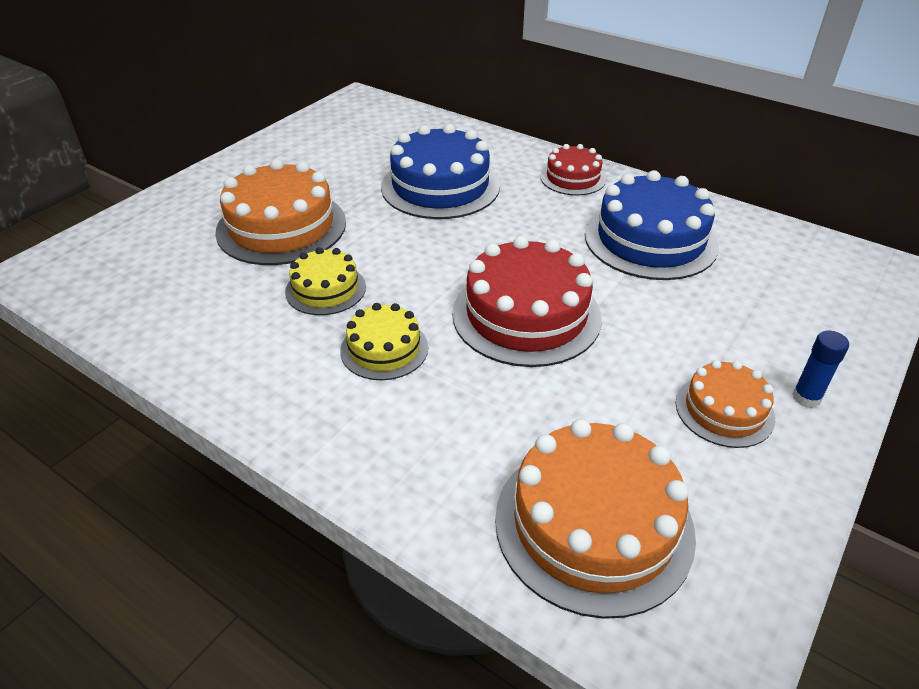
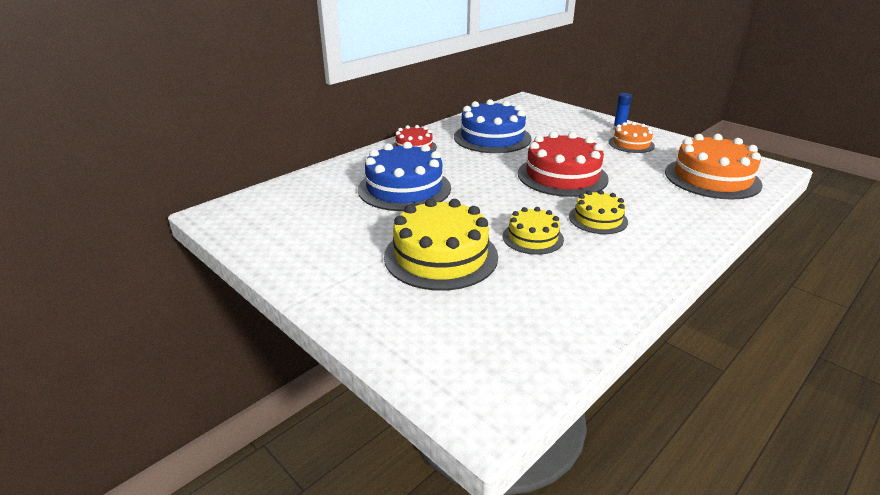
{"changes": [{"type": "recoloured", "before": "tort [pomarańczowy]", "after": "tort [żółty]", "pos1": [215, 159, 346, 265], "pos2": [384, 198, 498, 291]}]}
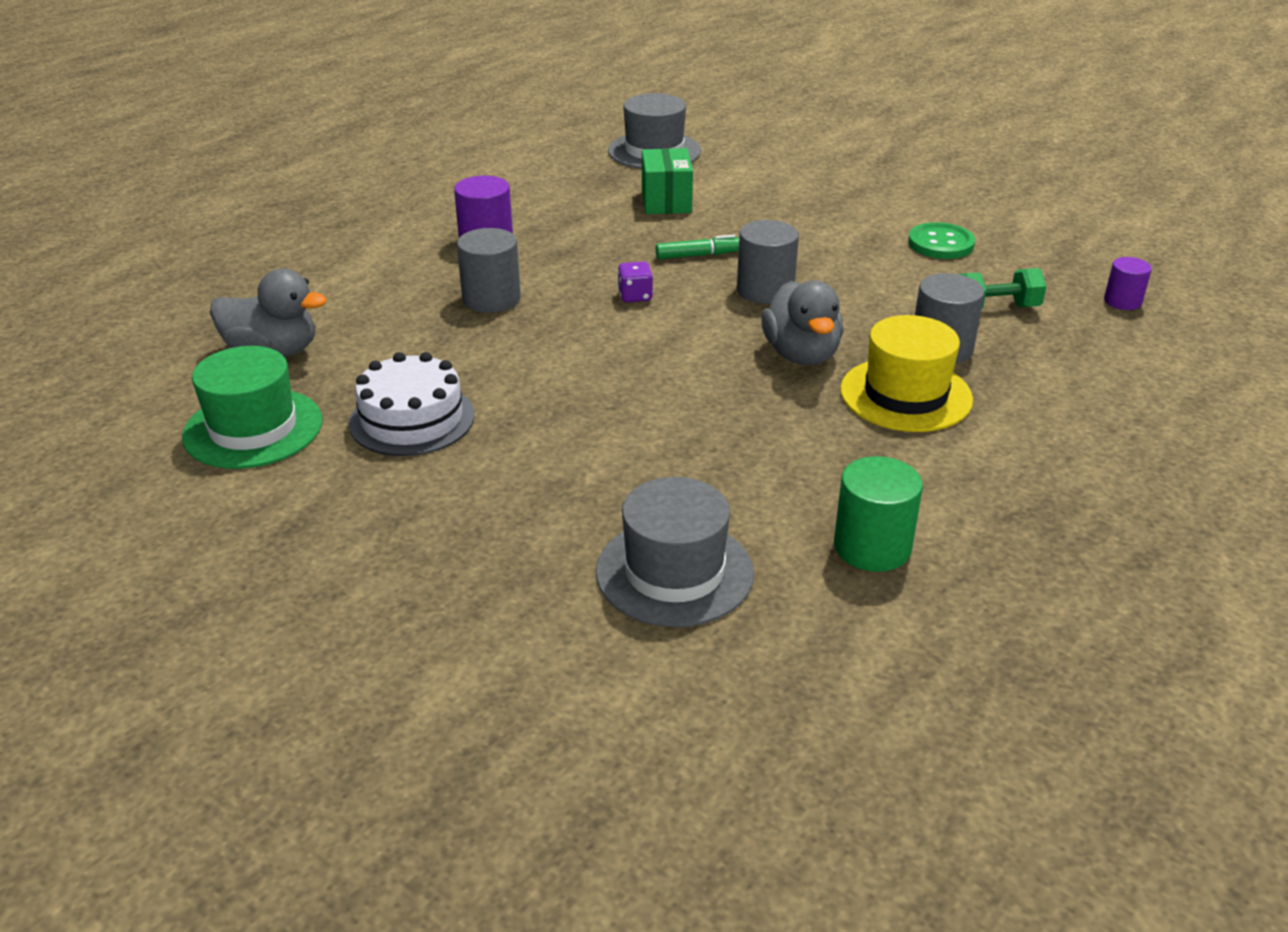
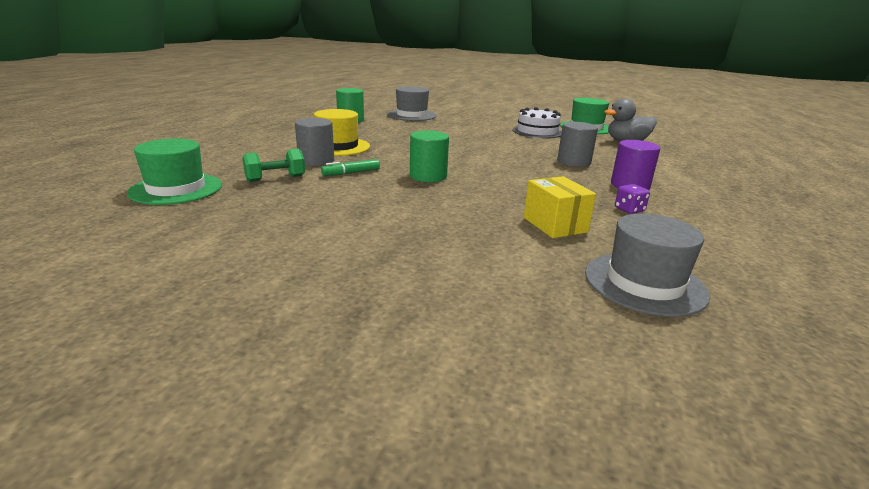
{"changes": [{"type": "replaced", "before": "walec [fioletowy]", "after": "kapelusz [zielony]", "pos1": [1104, 257, 1152, 310], "pos2": [127, 139, 222, 205]}, {"type": "moved", "before": "flamaster [zielony]", "pos1": [655, 235, 739, 259], "pos2": [321, 159, 380, 176]}, {"type": "recoloured", "before": "walec [szary]", "after": "walec [zielony]", "pos1": [737, 220, 799, 304], "pos2": [410, 130, 449, 182]}, {"type": "recoloured", "before": "pudełko [zielony]", "after": "pudełko [żółty]", "pos1": [642, 148, 693, 214], "pos2": [524, 176, 596, 238]}, {"type": "moved", "before": "kostka do gry [fioletowy]", "pos1": [618, 261, 653, 302], "pos2": [615, 184, 650, 214]}, {"type": "removed", "before": "kaczka [szary]", "pos1": [761, 281, 843, 365]}, {"type": "removed", "before": "guzik [zielony]", "pos1": [908, 222, 975, 259]}]}
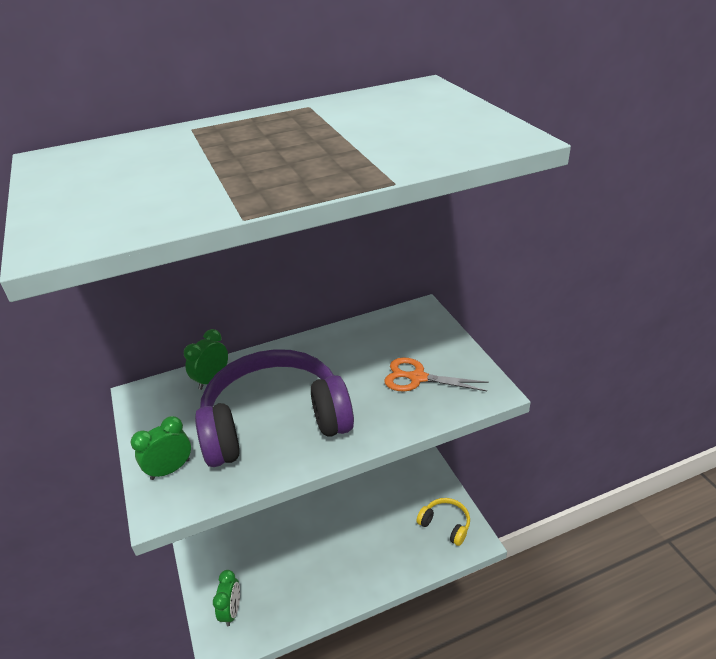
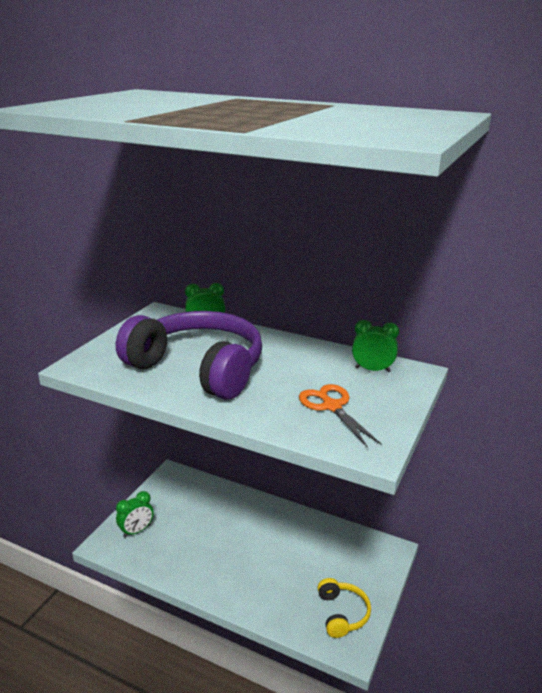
{"changes": [{"type": "moved", "before": "budzik [zielony]", "pos1": [131, 416, 191, 480], "pos2": [352, 320, 399, 372]}]}
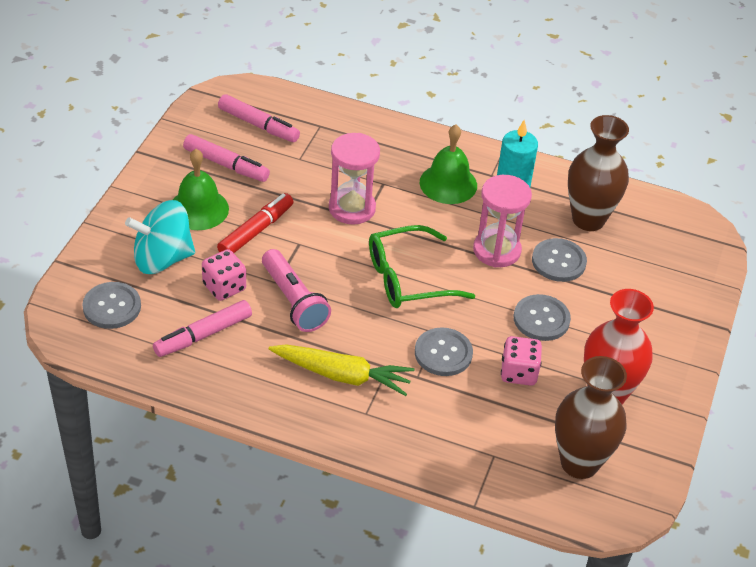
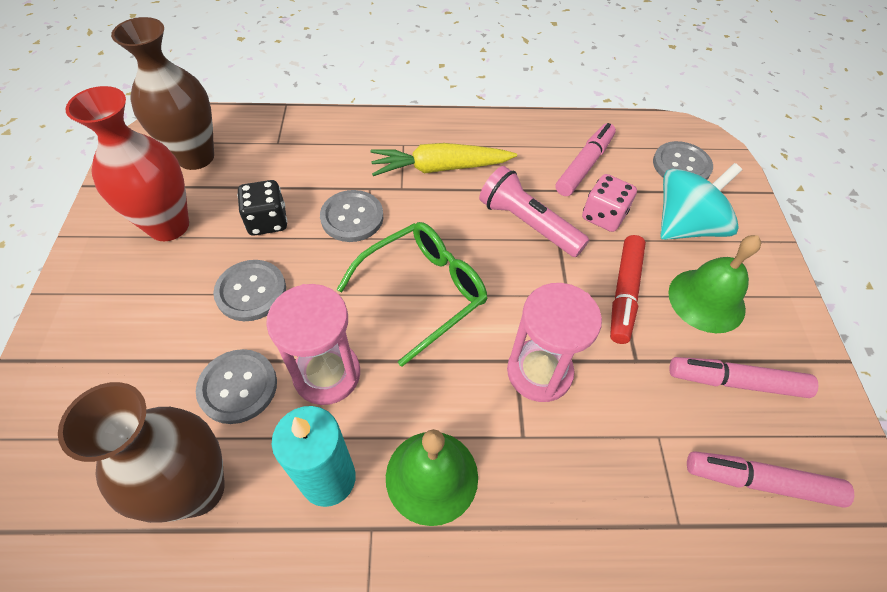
{"changes": [{"type": "recoloured", "before": "kostka do gry [różowy]", "after": "kostka do gry [czarny]", "pos1": [501, 336, 542, 386], "pos2": [237, 180, 287, 236]}]}
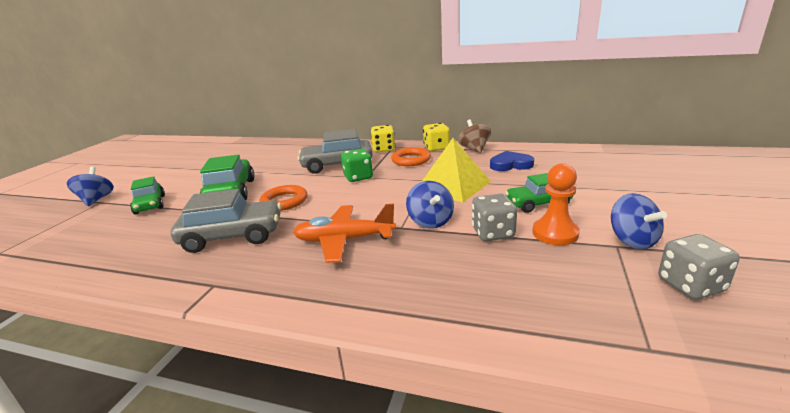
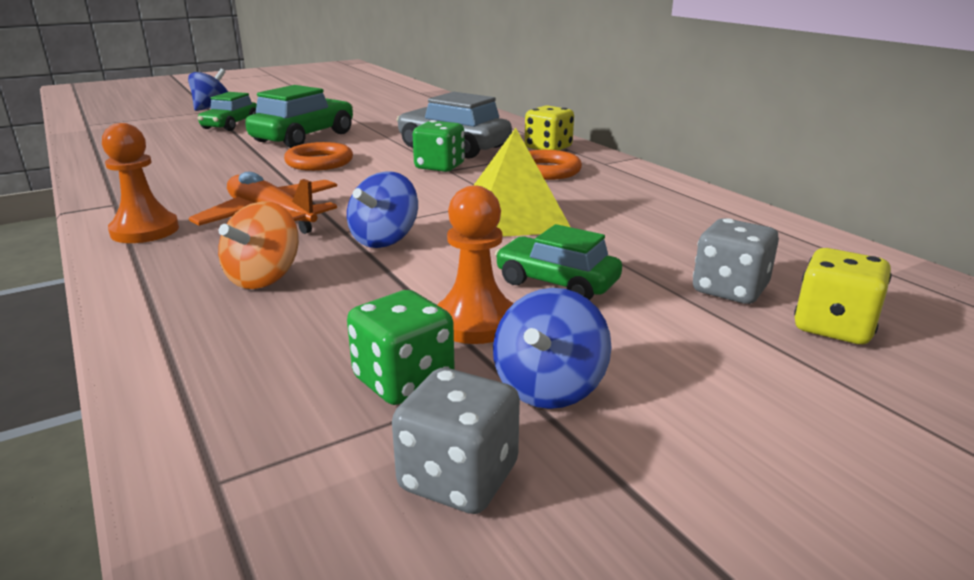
{"changes": [{"type": "added", "after": "pionek [pomarańczowy]", "pos2": [102, 123, 179, 243]}, {"type": "added", "after": "bączek [pomarańczowy]", "pos2": [218, 201, 299, 289]}, {"type": "added", "after": "kostka do gry [zielony]", "pos2": [347, 290, 455, 405]}, {"type": "moved", "before": "kostka do gry [szary]", "pos1": [472, 194, 517, 241], "pos2": [693, 218, 779, 304]}, {"type": "moved", "before": "kostka do gry [żółty]", "pos1": [423, 123, 450, 151], "pos2": [794, 248, 892, 344]}, {"type": "removed", "before": "samochód [szary]", "pos1": [171, 189, 281, 253]}, {"type": "removed", "before": "bączek [brązowy]", "pos1": [458, 120, 491, 153]}, {"type": "removed", "before": "serce [niebieski]", "pos1": [490, 151, 534, 171]}]}
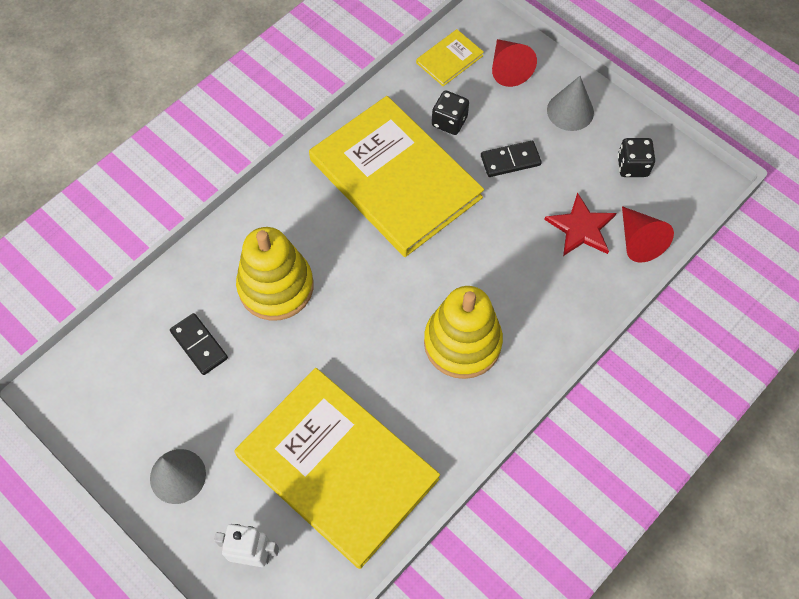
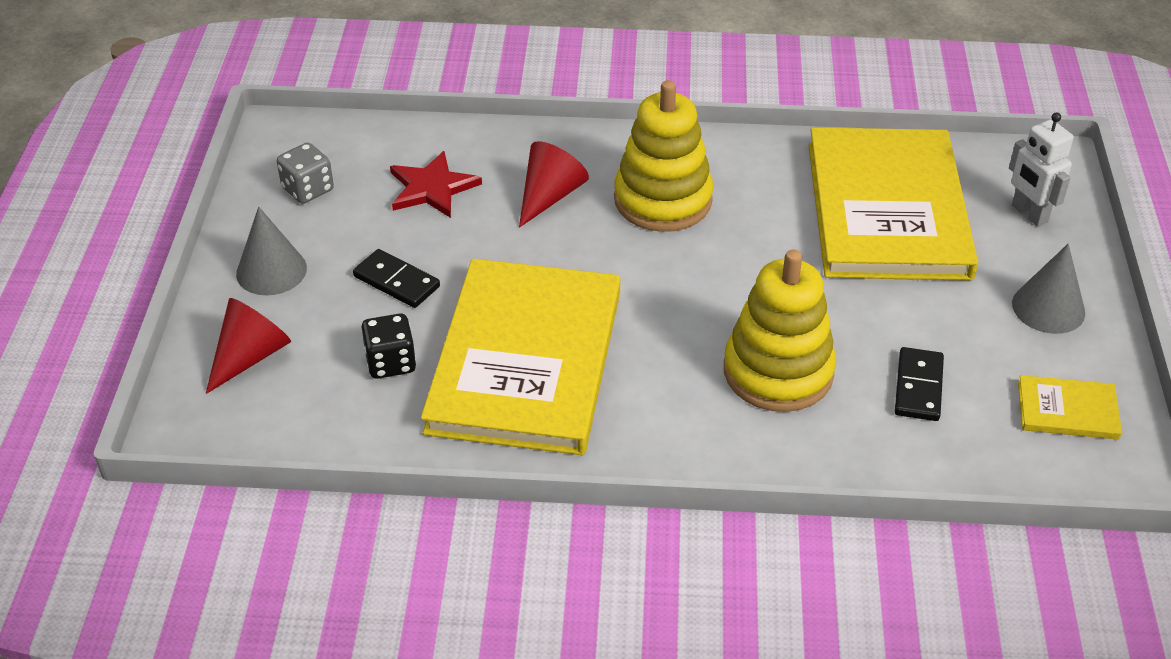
{"changes": [{"type": "recoloured", "before": "kostka do gry [czarny]", "after": "kostka do gry [szary]", "pos1": [618, 138, 655, 177], "pos2": [277, 142, 334, 204]}, {"type": "moved", "before": "stożek [czerwony]", "pos1": [622, 206, 674, 263], "pos2": [519, 141, 589, 228]}, {"type": "moved", "before": "książka [żółty]", "pos1": [416, 29, 484, 86], "pos2": [1018, 375, 1122, 440]}]}
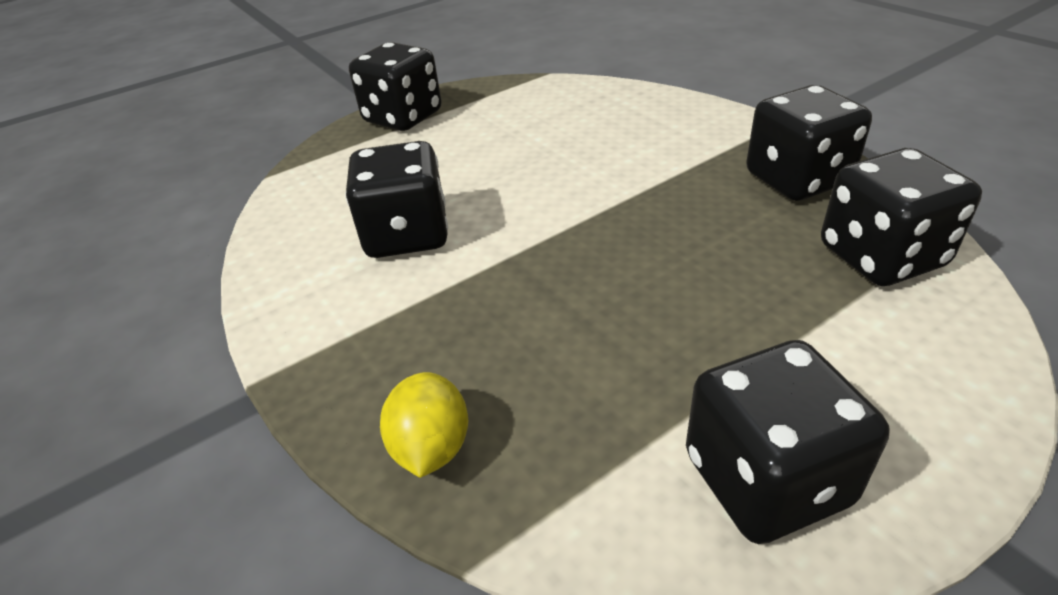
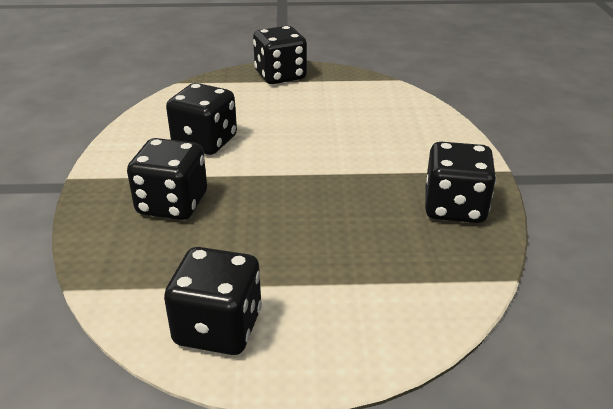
{"changes": [{"type": "moved", "before": "kostka do gry [czarny]", "pos1": [821, 148, 982, 286], "pos2": [127, 138, 207, 220]}, {"type": "removed", "before": "cytryna [żółty]", "pos1": [380, 372, 468, 478]}]}
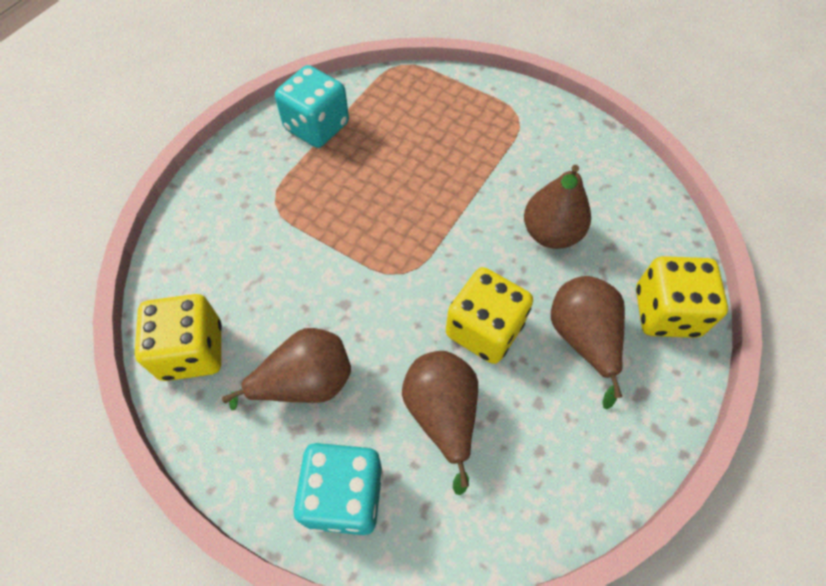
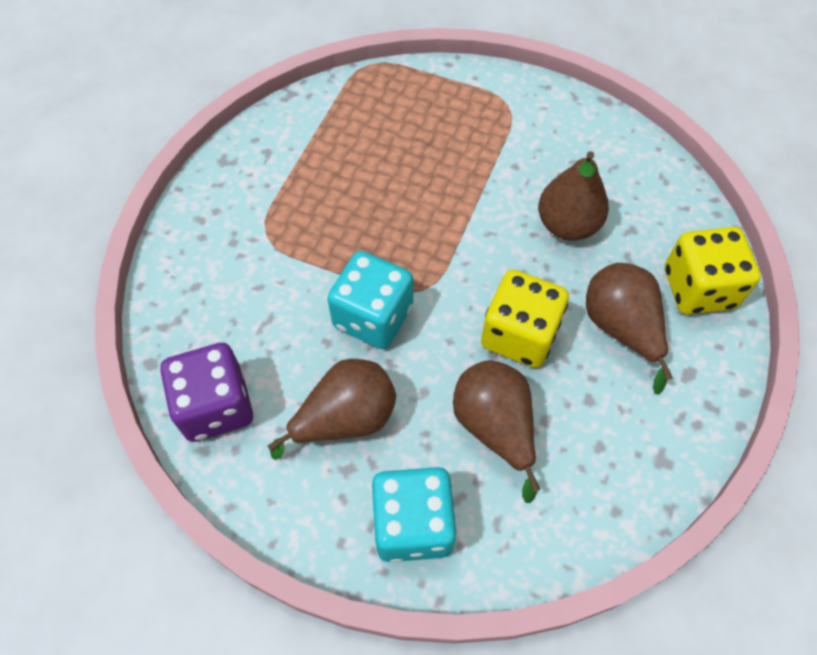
{"changes": [{"type": "recoloured", "before": "kostka do gry [żółty]", "after": "kostka do gry [fioletowy]", "pos1": [135, 294, 222, 381], "pos2": [160, 343, 253, 442]}, {"type": "moved", "before": "kostka do gry [turkusowy]", "pos1": [275, 65, 349, 148], "pos2": [327, 251, 413, 349]}]}
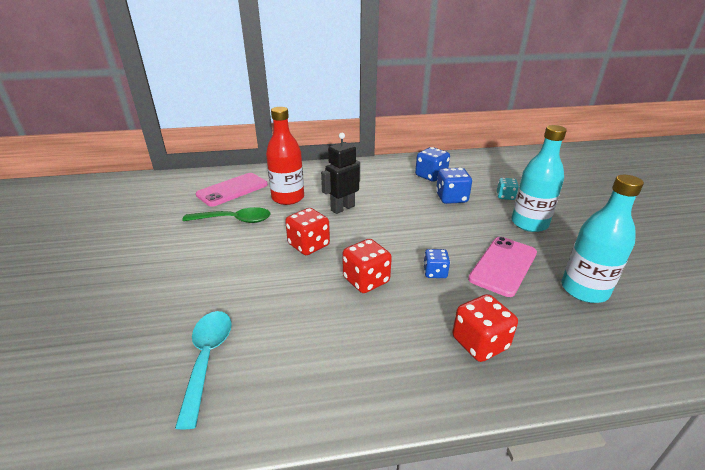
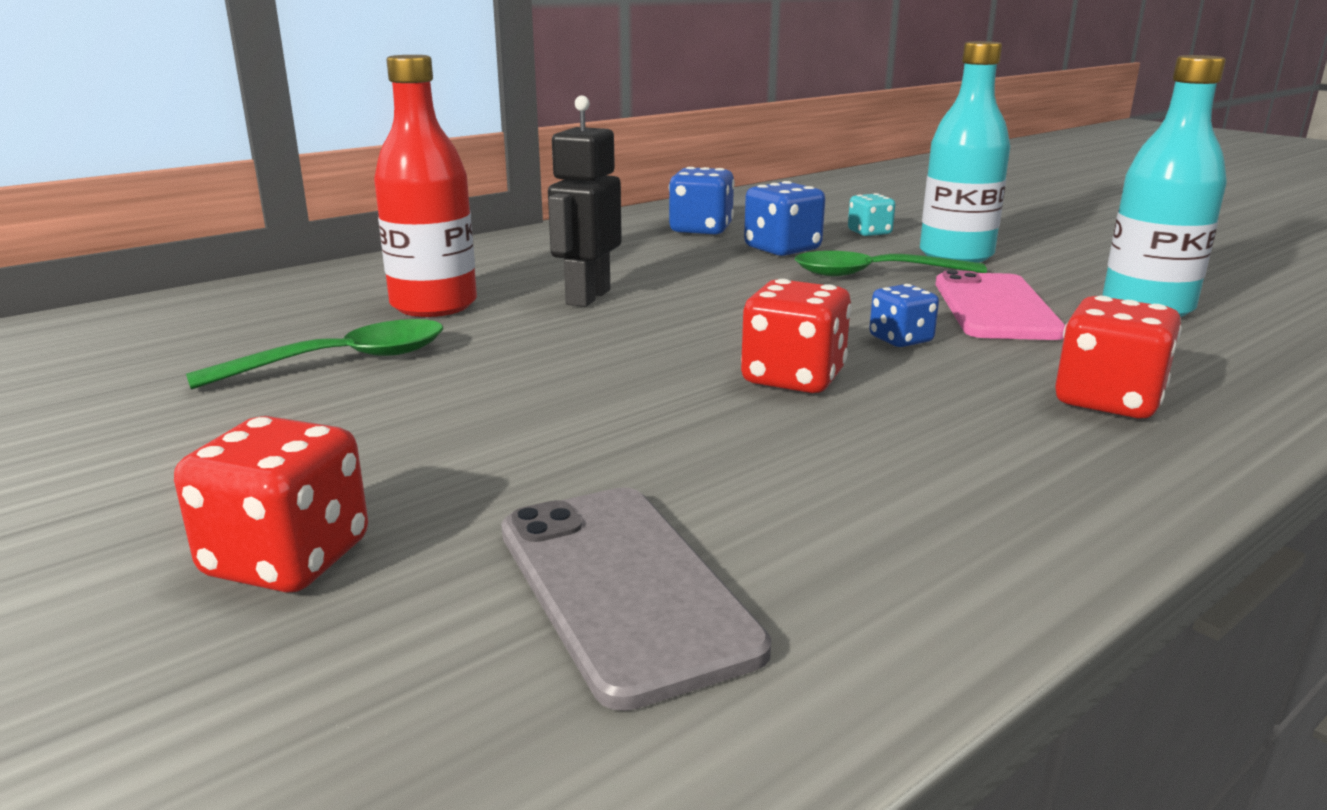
{"changes": [{"type": "moved", "before": "kostka do gry [czerwony]", "pos1": [285, 208, 330, 255], "pos2": [174, 416, 368, 593]}, {"type": "replaced", "before": "łyżka [turkusowy]", "after": "telefon [szary]", "pos1": [175, 311, 232, 429], "pos2": [501, 487, 771, 711]}, {"type": "added", "after": "łyżka [zielony]", "pos2": [795, 251, 987, 276]}, {"type": "removed", "before": "telefon [różowy]", "pos1": [196, 173, 268, 207]}]}
